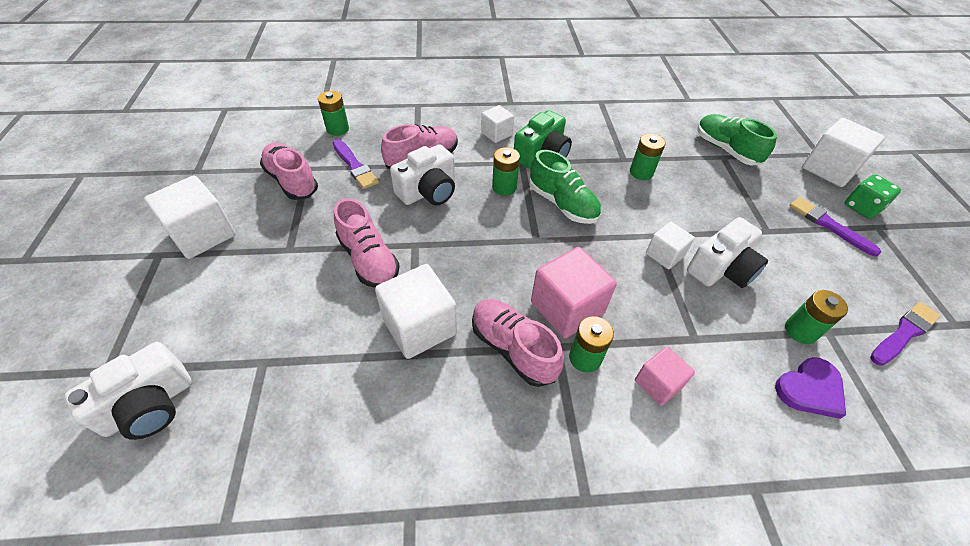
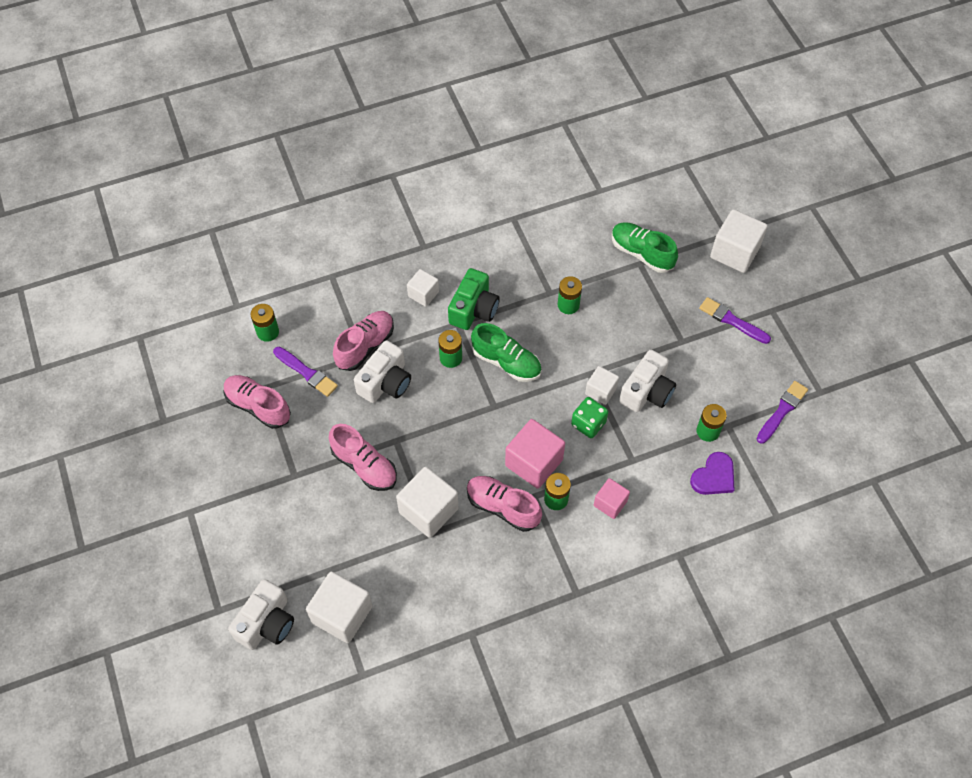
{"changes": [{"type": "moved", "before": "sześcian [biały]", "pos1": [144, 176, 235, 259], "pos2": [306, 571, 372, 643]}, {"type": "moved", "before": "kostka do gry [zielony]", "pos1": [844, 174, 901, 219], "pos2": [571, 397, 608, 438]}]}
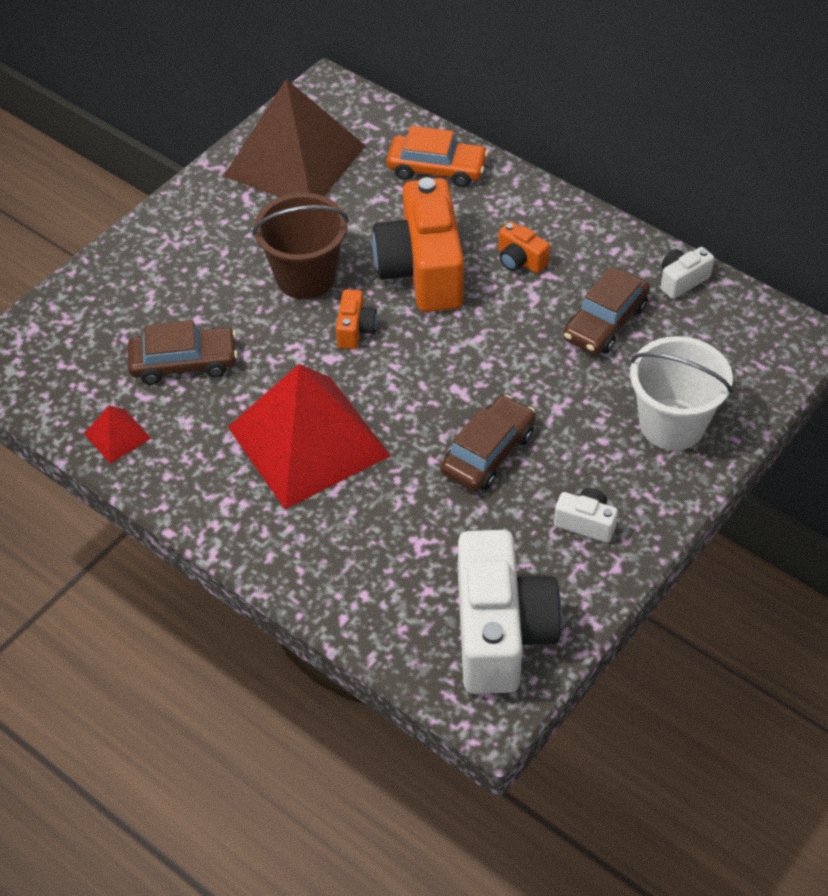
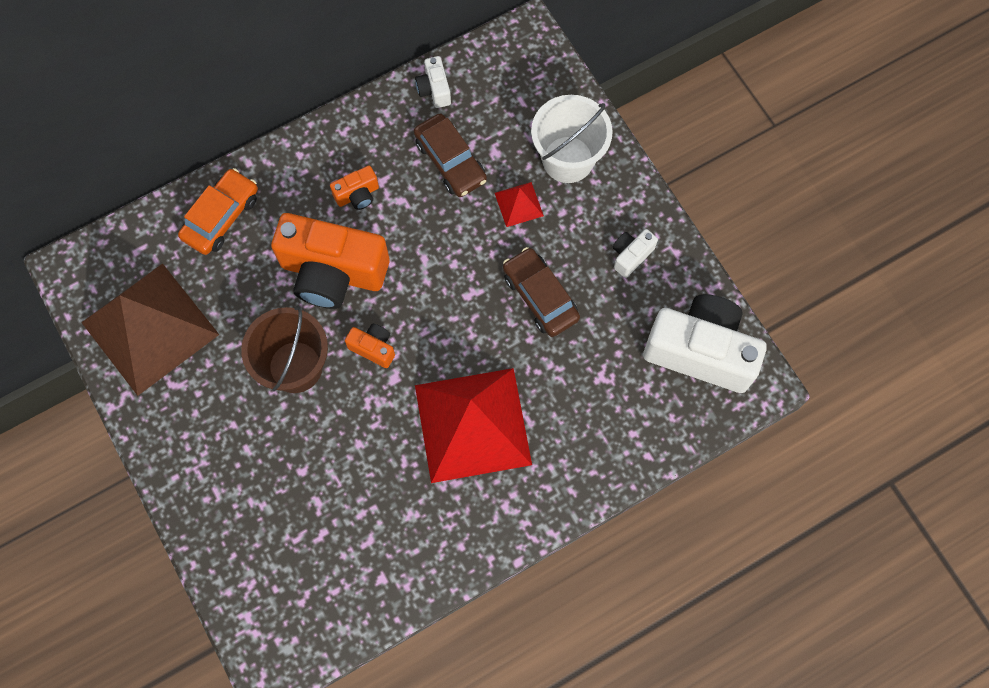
{"changes": [{"type": "moved", "before": "piramida [czerwony]", "pos1": [84, 406, 151, 464], "pos2": [495, 182, 544, 227]}, {"type": "removed", "before": "samochód [brązowy]", "pos1": [128, 320, 238, 385]}]}
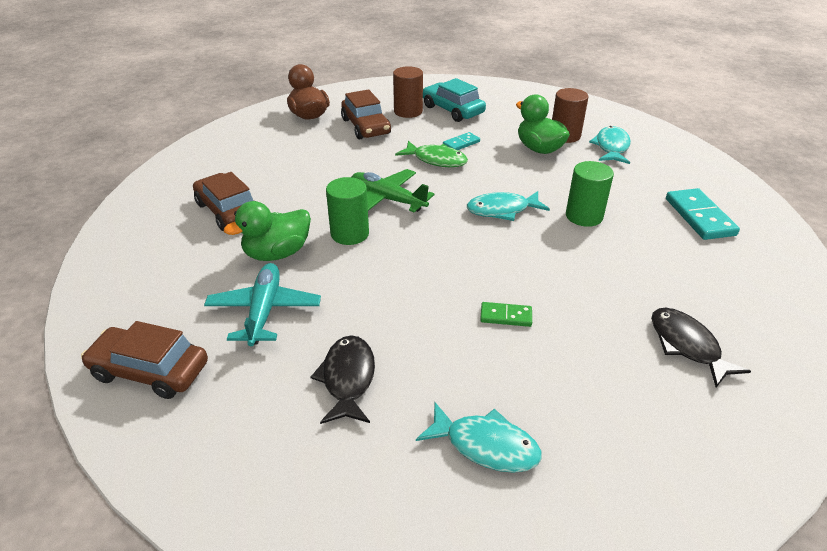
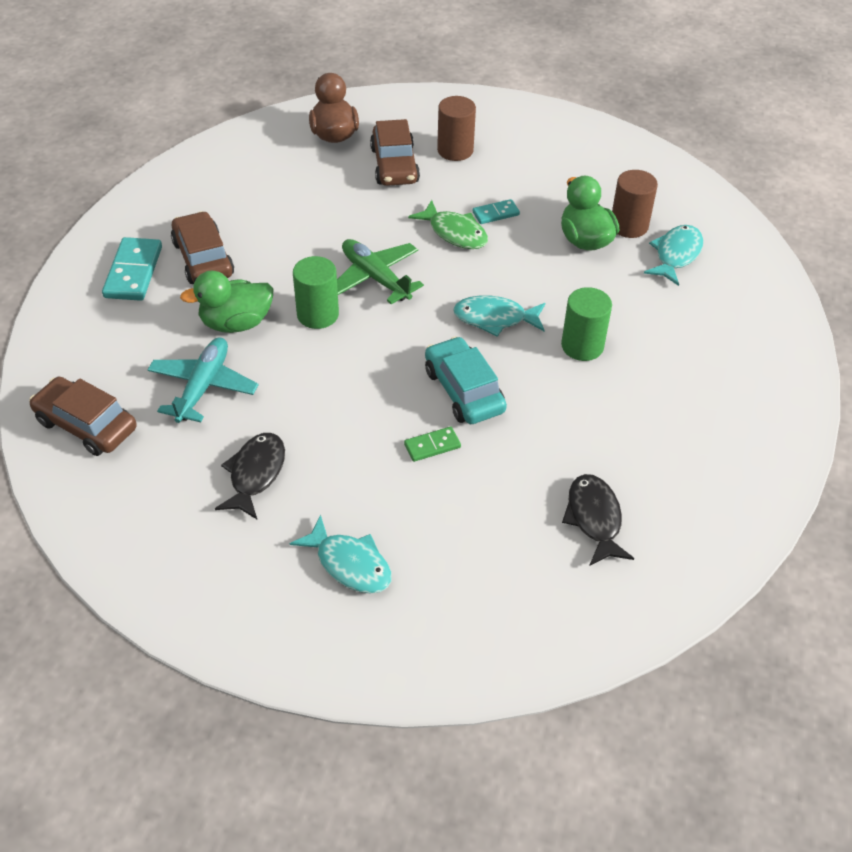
{"changes": [{"type": "moved", "before": "kostka domina [turkusowy]", "pos1": [666, 188, 740, 240], "pos2": [102, 237, 162, 301]}, {"type": "turned", "before": "kostka domina [zielony]", "pos1": [480, 302, 532, 327], "pos2": [404, 427, 461, 462], "turn": -45}, {"type": "moved", "before": "samochód [turkusowy]", "pos1": [423, 78, 486, 122], "pos2": [425, 336, 507, 424]}]}
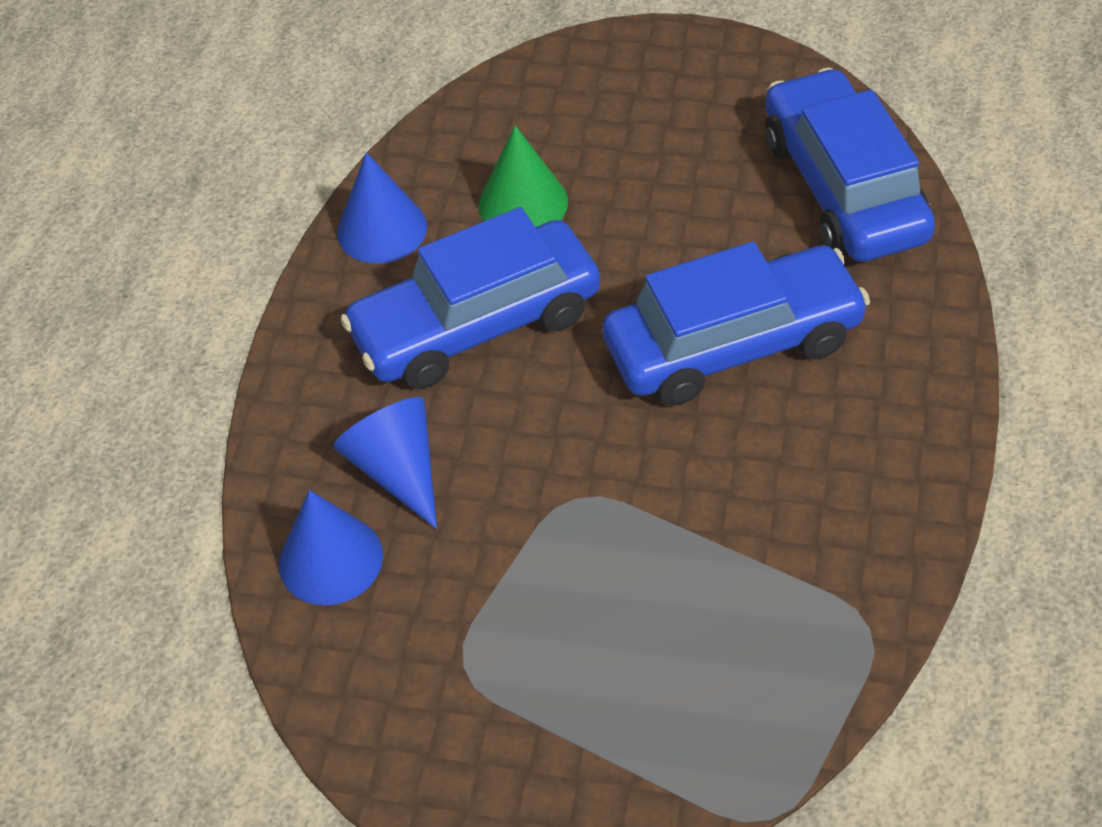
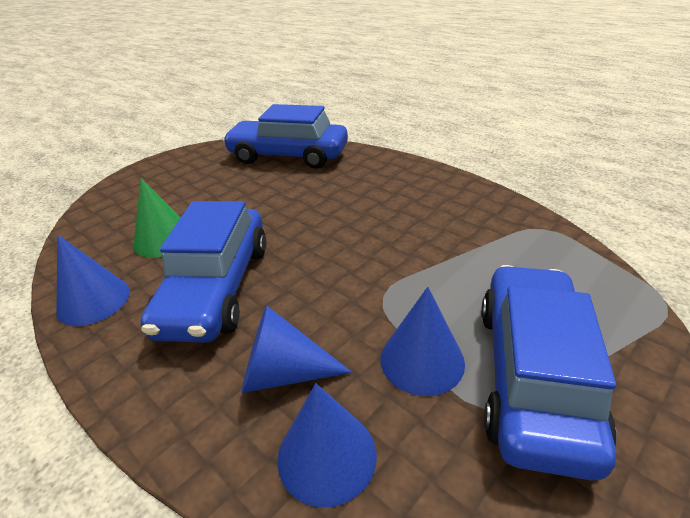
{"changes": [{"type": "added", "after": "stożek [niebieski]", "pos2": [381, 287, 465, 396]}, {"type": "moved", "before": "samochód [niebieski]", "pos1": [602, 242, 870, 406], "pos2": [481, 265, 617, 481]}]}
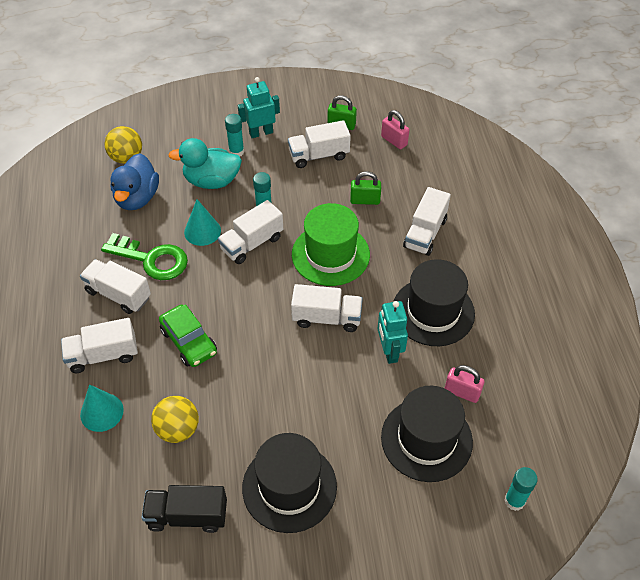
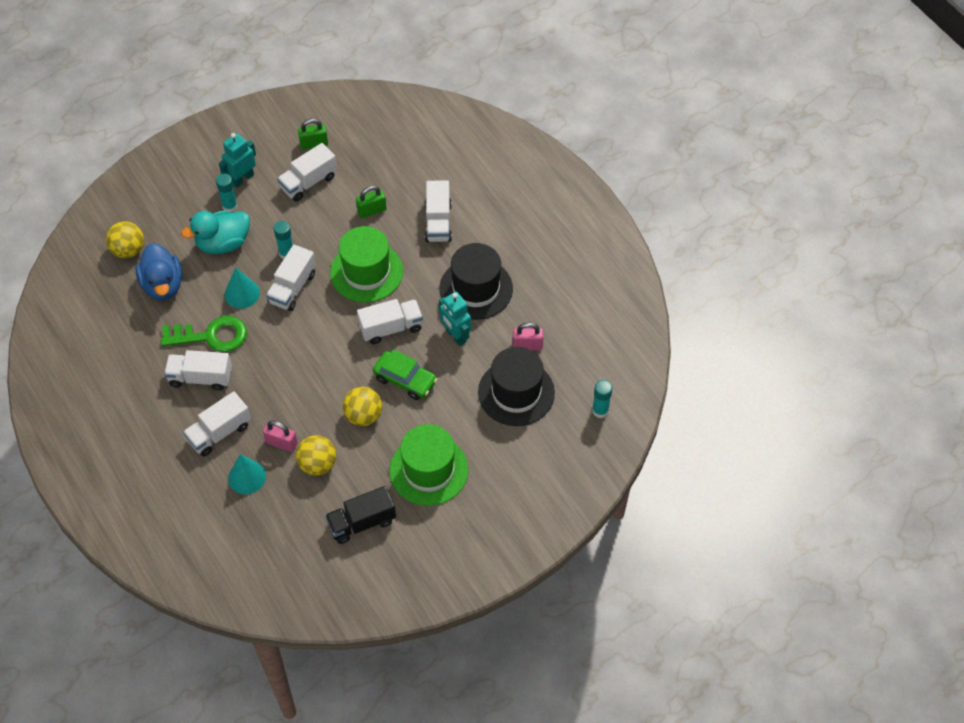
{"changes": [{"type": "moved", "before": "kłódka [różowy]", "pos1": [381, 110, 409, 149], "pos2": [263, 421, 297, 452]}, {"type": "added", "after": "piłka [żółty]", "pos2": [343, 387, 382, 426]}, {"type": "moved", "before": "samochód [zielony]", "pos1": [159, 304, 217, 367], "pos2": [373, 349, 438, 400]}, {"type": "recoloured", "before": "kapelusz [czarny]", "after": "kapelusz [zielony]", "pos1": [242, 433, 337, 533], "pos2": [389, 424, 469, 506]}]}
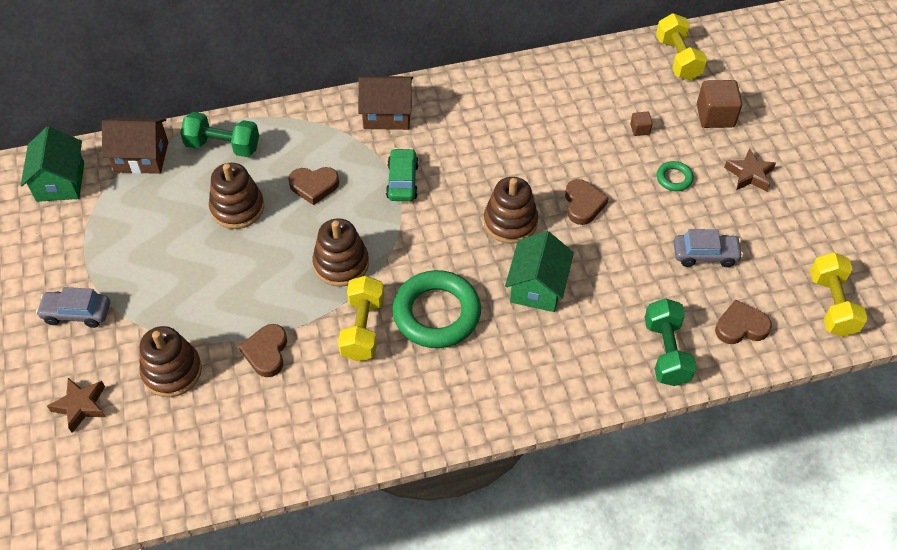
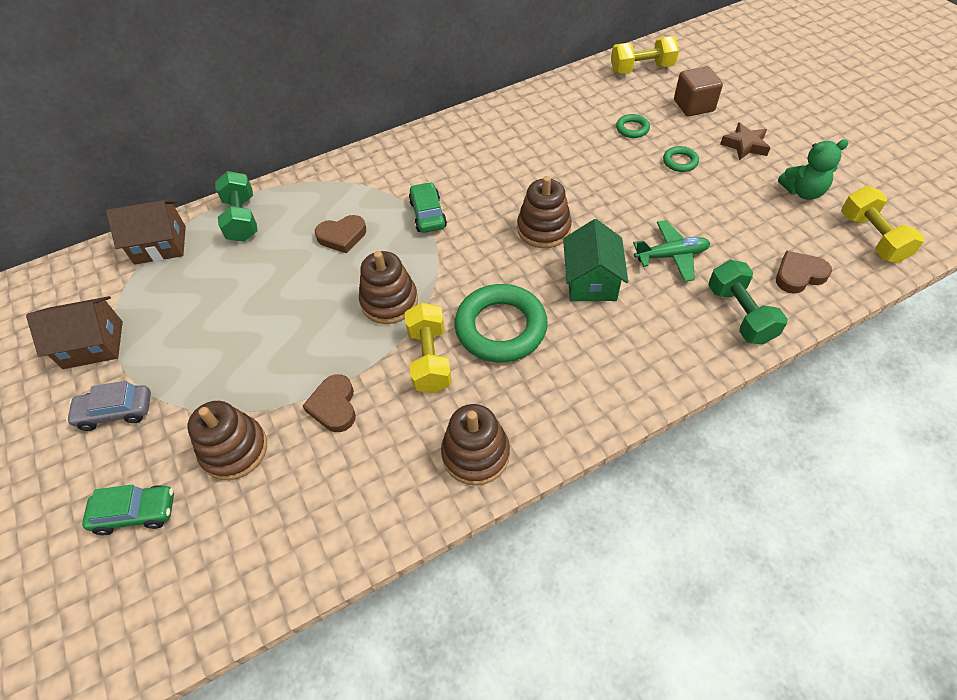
{"changes": [{"type": "moved", "before": "domek [brązowy]", "pos1": [358, 76, 413, 130], "pos2": [26, 296, 123, 369]}, {"type": "replaced", "before": "gwiazda [brązowy]", "after": "samochód [zielony]", "pos1": [47, 378, 106, 433], "pos2": [82, 485, 174, 535]}, {"type": "turned", "before": "hantel [zielony]", "pos1": [180, 112, 259, 157], "pos2": [215, 171, 258, 242], "turn": 75}, {"type": "moved", "before": "zabawka nakładanka [brązowy]", "pos1": [209, 163, 264, 229], "pos2": [441, 404, 510, 486]}, {"type": "turned", "before": "hantel [żółty]", "pos1": [656, 13, 707, 80], "pos2": [611, 36, 679, 74], "turn": -75}, {"type": "replaced", "before": "sześcian [brązowy]", "after": "pierścień [zielony]", "pos1": [630, 112, 653, 136], "pos2": [616, 114, 650, 138]}, {"type": "added", "after": "samolot [zielony]", "pos2": [633, 220, 710, 282]}, {"type": "added", "after": "miś [zielony]", "pos2": [778, 140, 849, 200]}, {"type": "removed", "before": "domek [zielony]", "pos1": [21, 126, 84, 202]}, {"type": "removed", "before": "serce [brązowy]", "pos1": [565, 179, 608, 225]}, {"type": "removed", "before": "samochód [szary]", "pos1": [674, 229, 743, 267]}]}
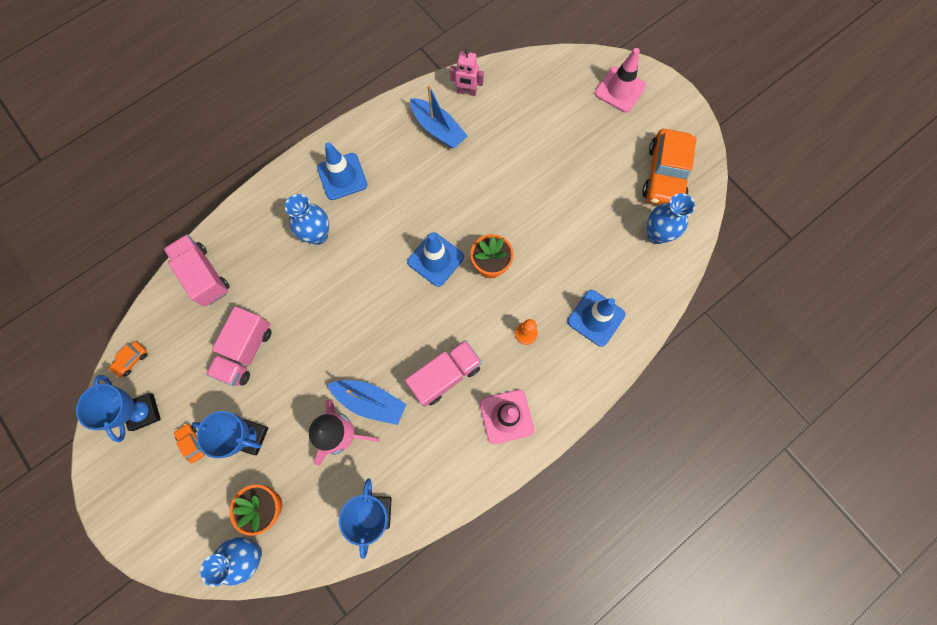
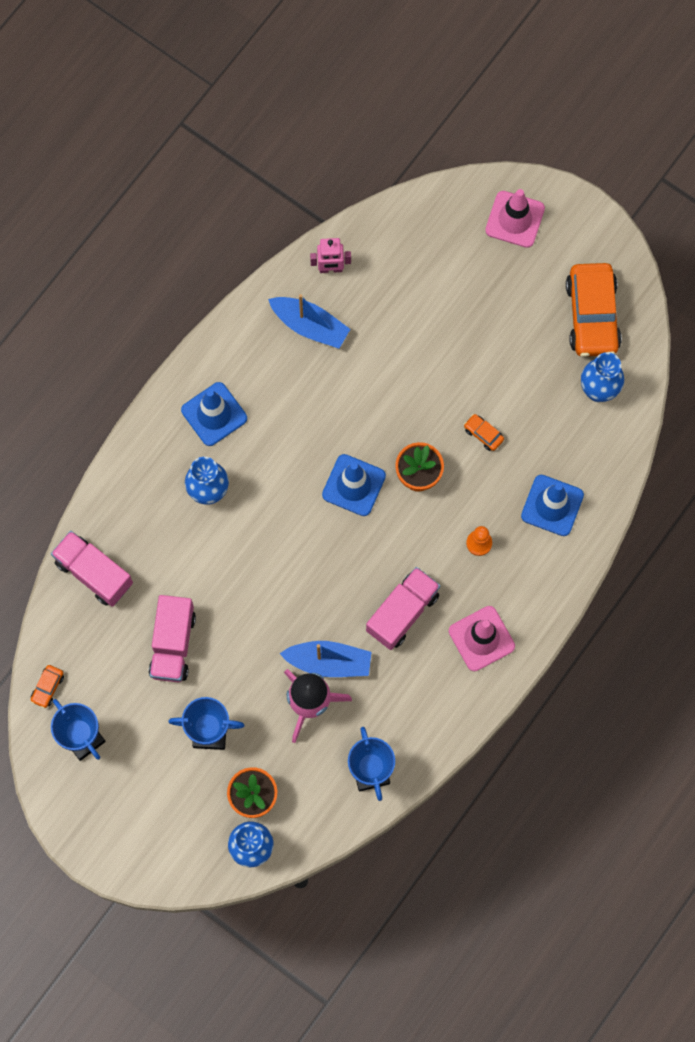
{"changes": [{"type": "moved", "before": "samochód [pomarańczowy]", "pos1": [174, 423, 205, 463], "pos2": [464, 414, 504, 451]}]}
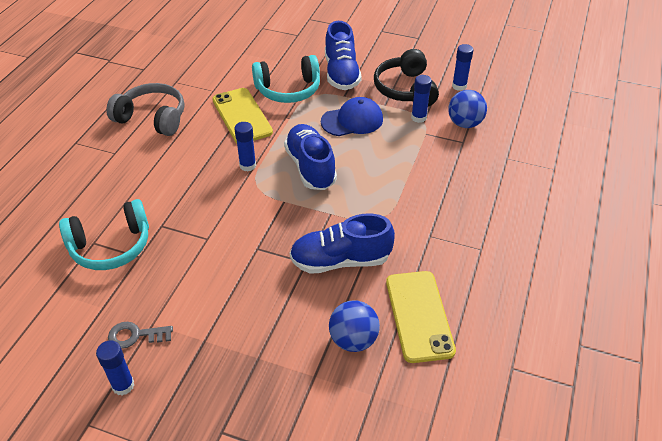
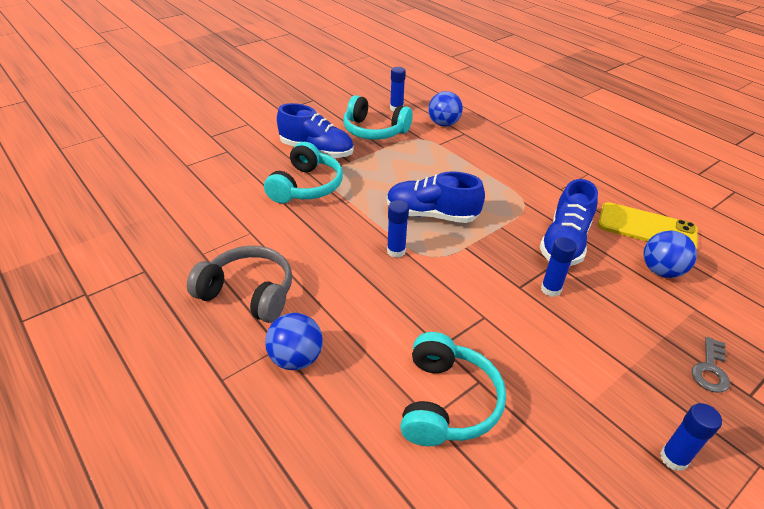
{"changes": [{"type": "turned", "before": "słuchawki [szary]", "pos1": [106, 83, 184, 136], "pos2": [187, 246, 292, 323], "turn": 60}, {"type": "added", "after": "piłka [niebieski]", "pos2": [265, 313, 323, 370]}, {"type": "recoloured", "before": "słuchawki [czarny]", "after": "słuchawki [turkusowy]", "pos1": [374, 49, 439, 106], "pos2": [343, 95, 413, 140]}, {"type": "moved", "before": "klej w sztyfcie [niebieski]", "pos1": [411, 75, 432, 123], "pos2": [541, 237, 577, 297]}, {"type": "moved", "before": "klucz [szary]", "pos1": [108, 322, 173, 349], "pos2": [692, 337, 730, 393]}, {"type": "removed", "before": "telefon [żółty]", "pos1": [212, 88, 273, 143]}, {"type": "removed", "before": "czapka [niebieski]", "pos1": [321, 97, 383, 136]}]}
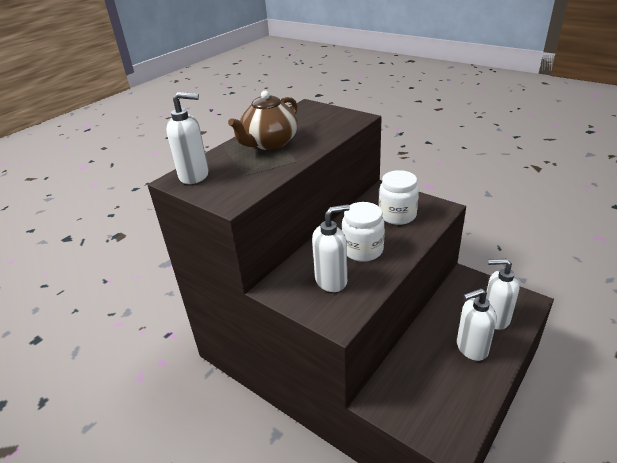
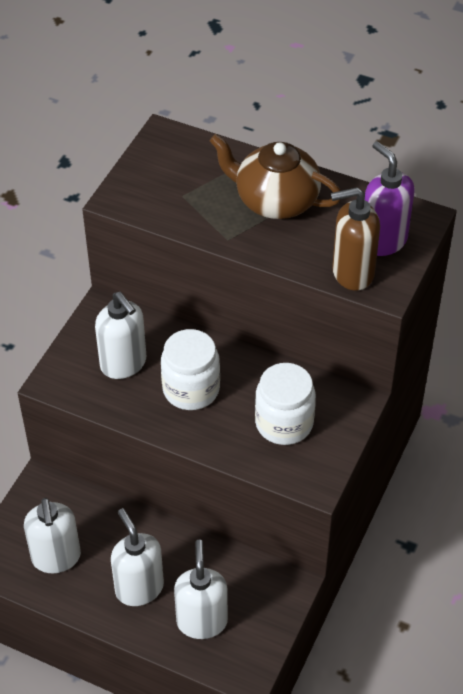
{"changes": [{"type": "moved", "before": "dozownik mydła [biały]", "pos1": [166, 92, 209, 184], "pos2": [24, 498, 81, 573]}, {"type": "added", "after": "dozownik mydła [brązowy]", "pos2": [331, 187, 380, 291]}, {"type": "added", "after": "dozownik mydła [fioletowy]", "pos2": [365, 141, 414, 256]}]}
